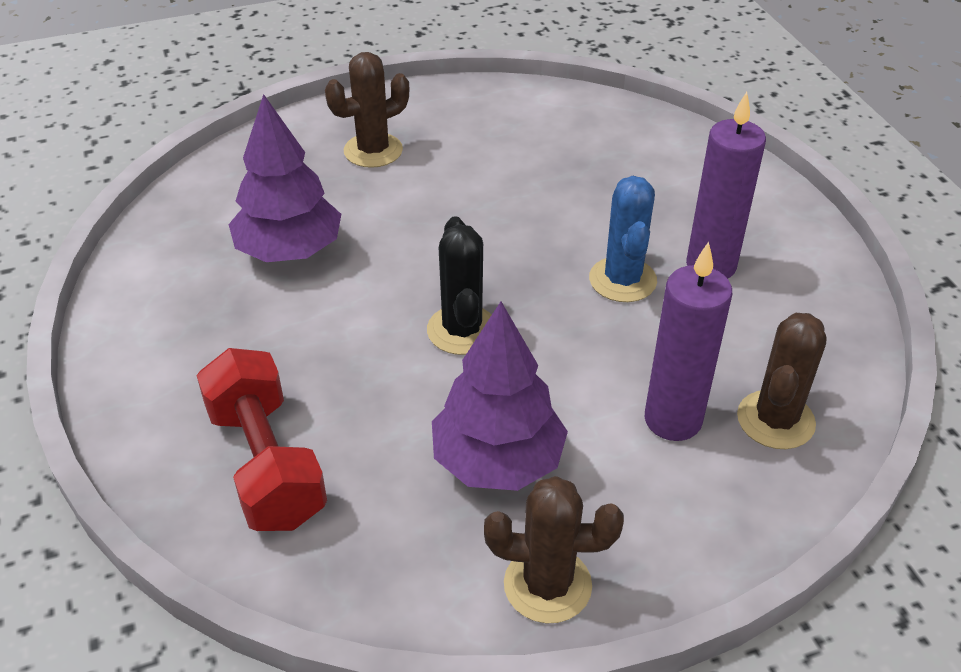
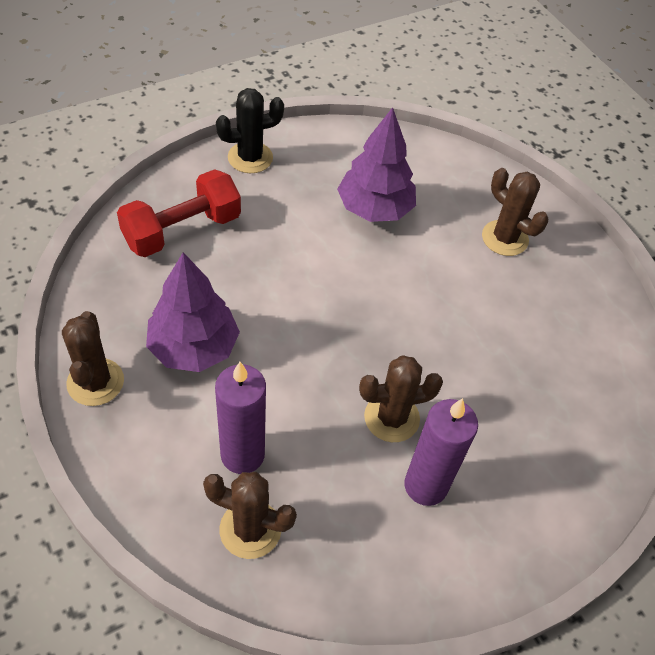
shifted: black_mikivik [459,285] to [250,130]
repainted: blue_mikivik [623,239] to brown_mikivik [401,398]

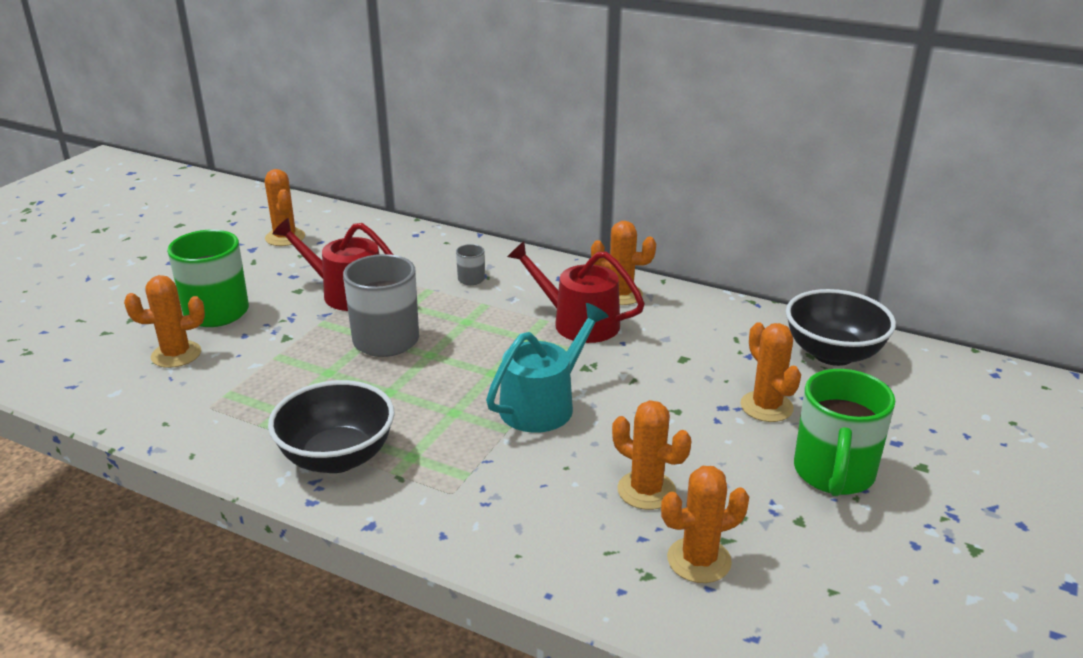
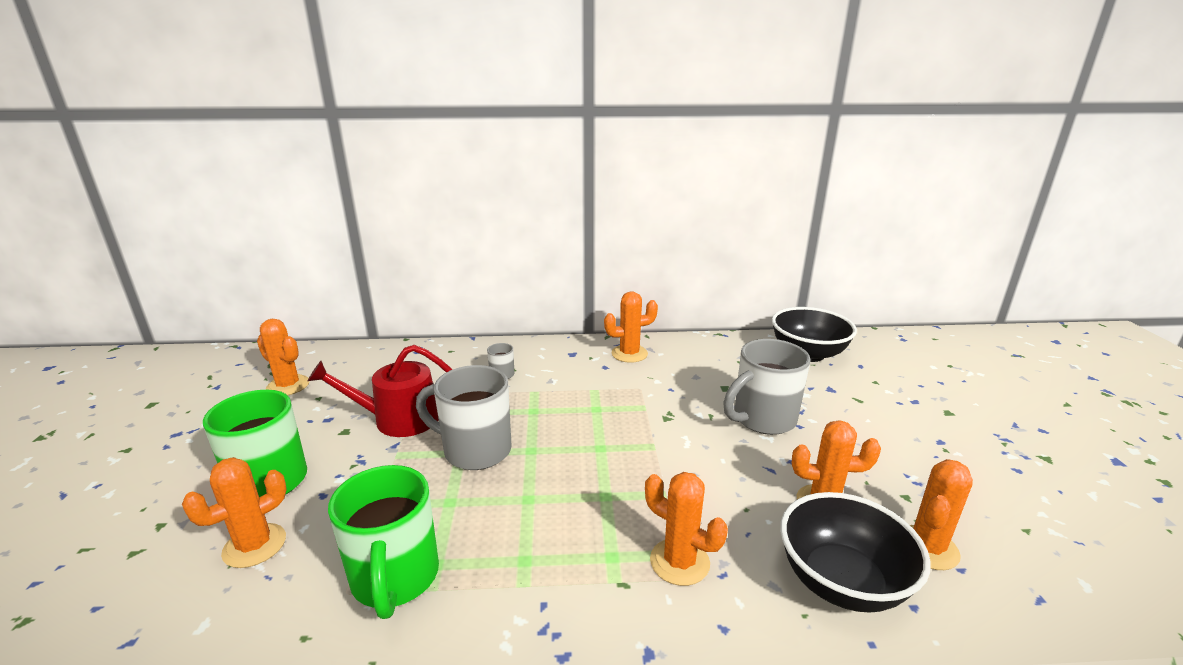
gone: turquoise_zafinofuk [547,368]; red_zafinofuk [576,292]
new: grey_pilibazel [767,387]
shifted: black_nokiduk [331,426] to [855,552]; orange_mikivik [770,372] to [686,529]; green_pilibazel [844,432] to [383,542]

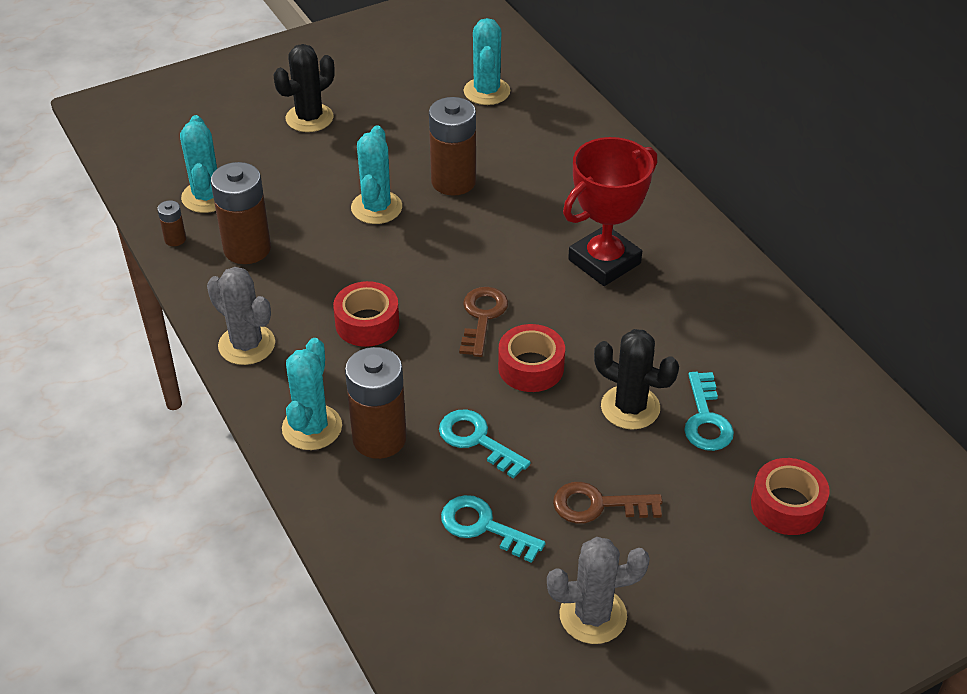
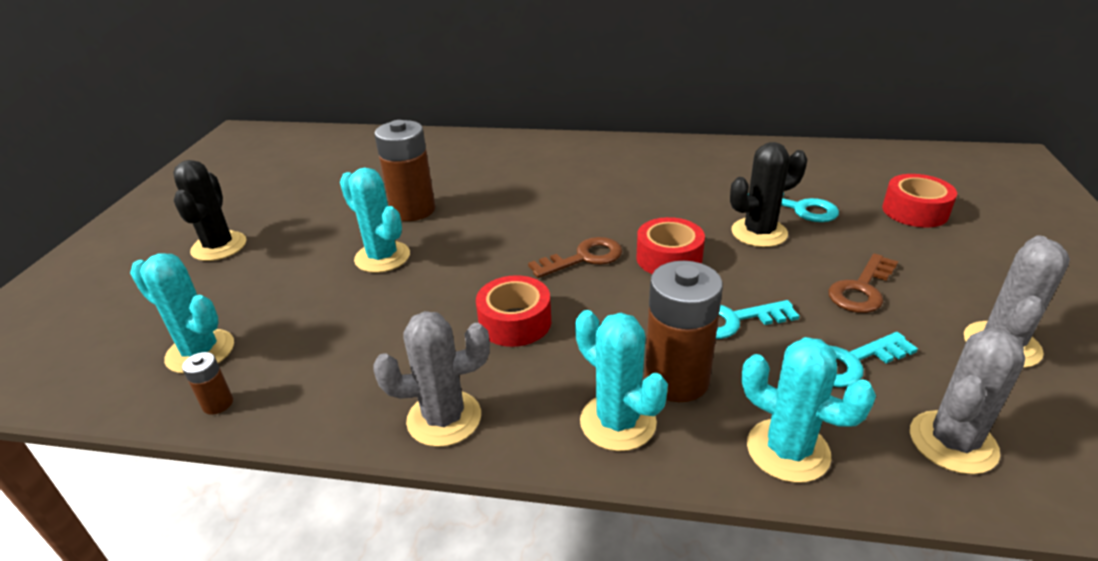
gone: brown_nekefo [241,213]; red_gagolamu [610,211]
new: grey_mikivik [967,401]
shifted: turquoise_mikivik [487,61] to [808,410]
rotated: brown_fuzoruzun [483,322] = [575,257] 105 degrees clockwise

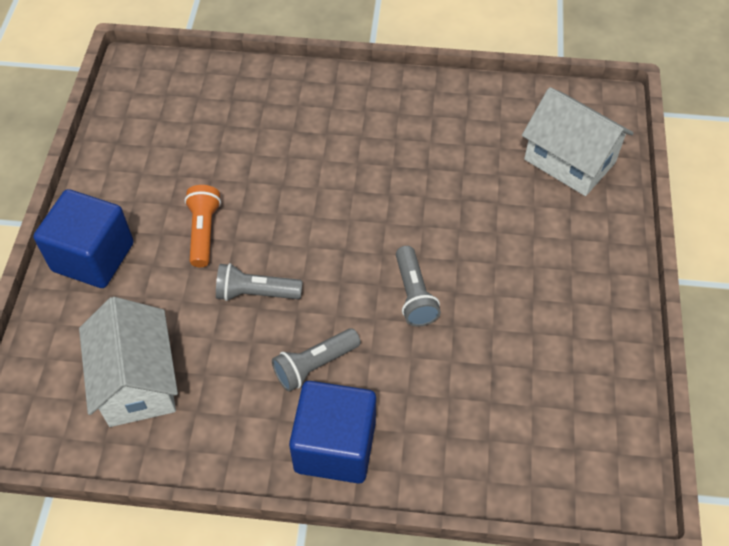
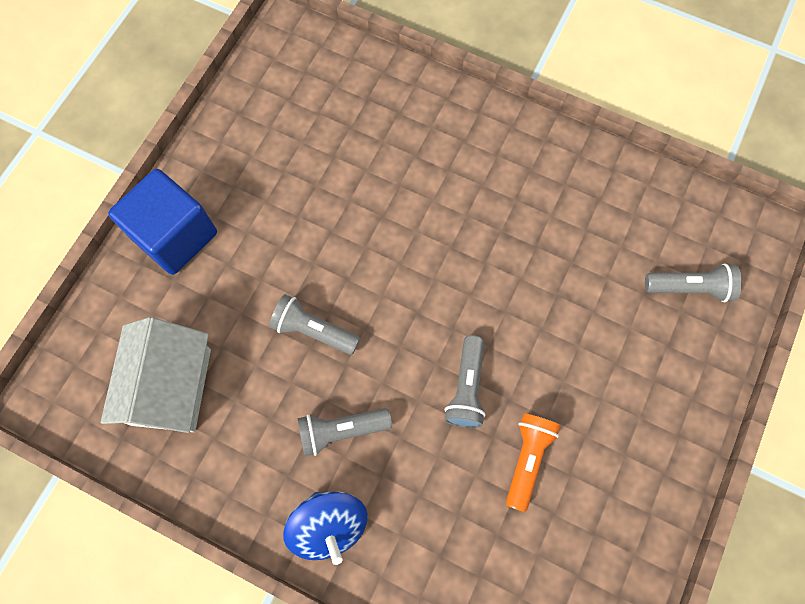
shifted: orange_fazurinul [203,226] to [533,462]
swapped: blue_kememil [332,432] to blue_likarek [325,528]; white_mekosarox [577,141] to grey_fazurinul [693,282]

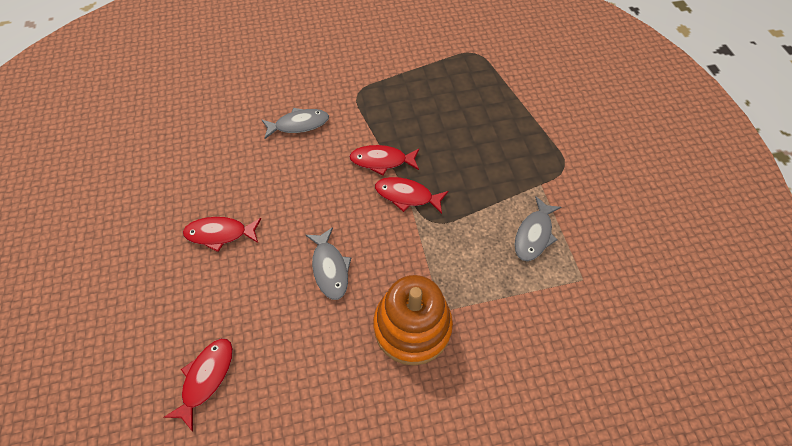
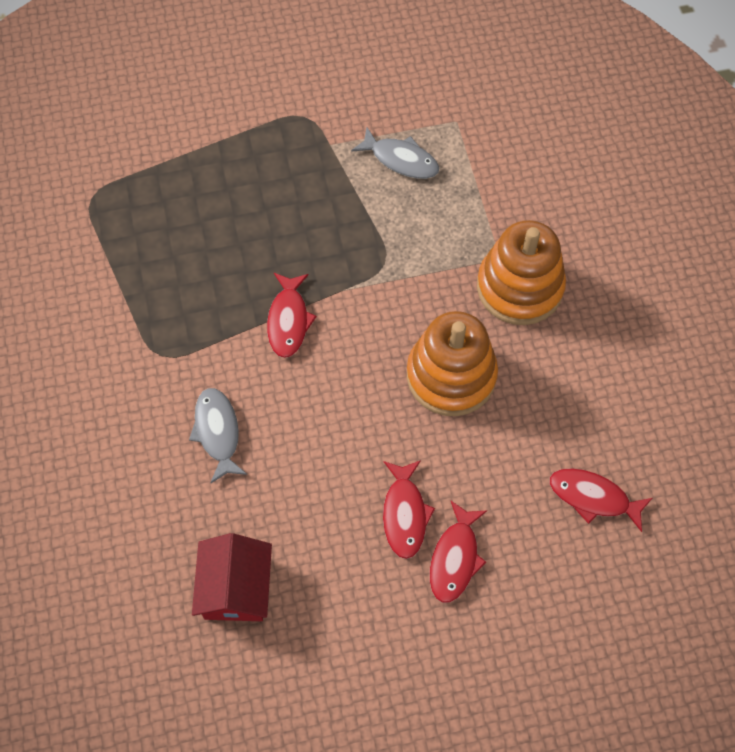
new: red_mekosarox [232,577]
shifted: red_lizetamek [411,195] to [458,551]
swapped: grey_lizetamek [328,263] to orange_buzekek [452,363]

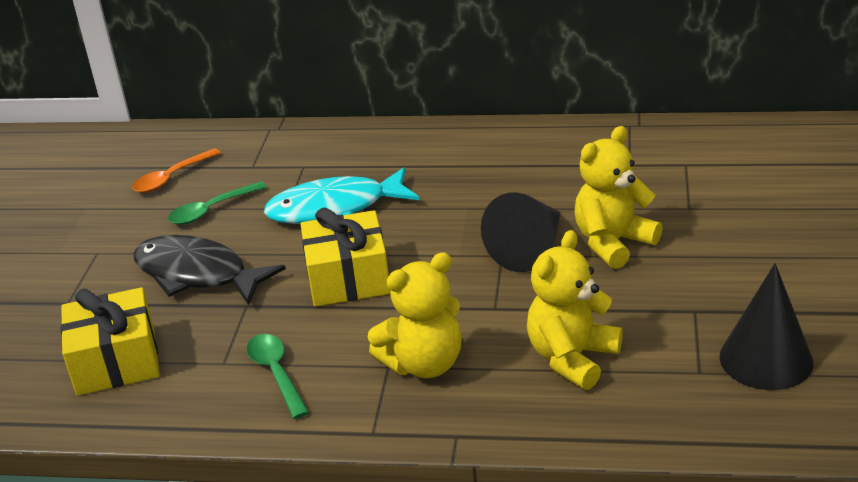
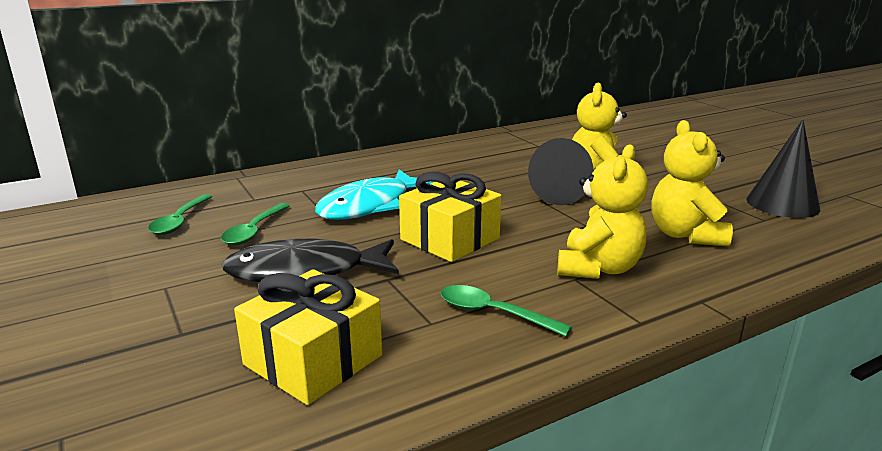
repainted: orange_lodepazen [176,170] to green_lodepazen [180,214]

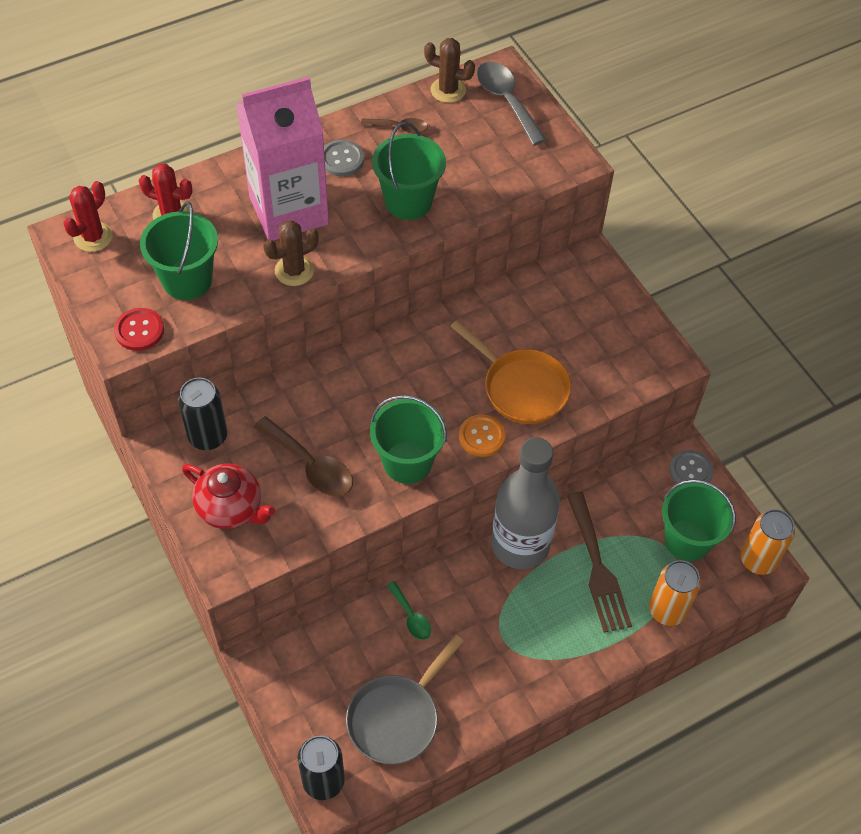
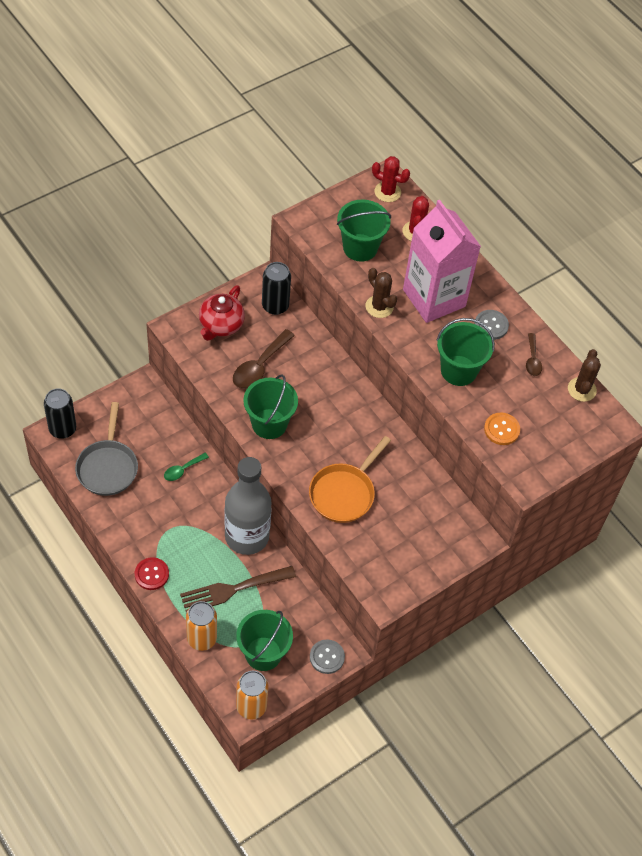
gone: grey_lodepazen [512,103]
shifted: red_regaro [139,329] to [152,573]; orange_regaro [482,435] to [502,428]
rotated: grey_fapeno [405,699] = [106,449] 120 degrees counterclockwise

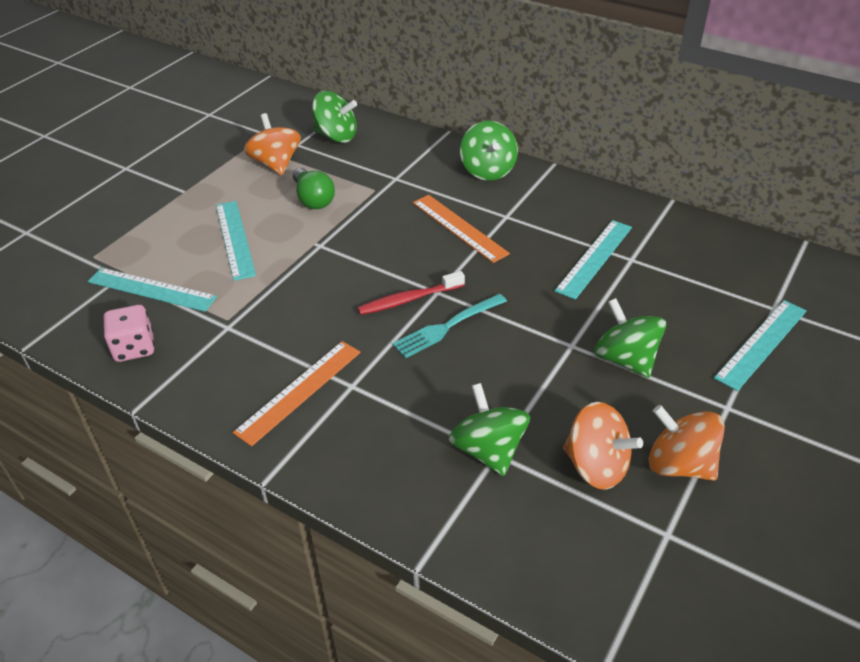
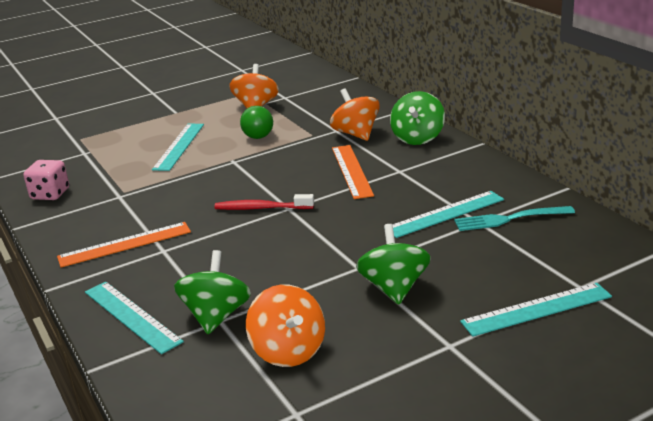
gone: green_likarek [334,117]
shifted: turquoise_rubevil [152,290] to [134,318]; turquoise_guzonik [449,326] to [514,218]; orange_likarek [687,443] to [355,114]

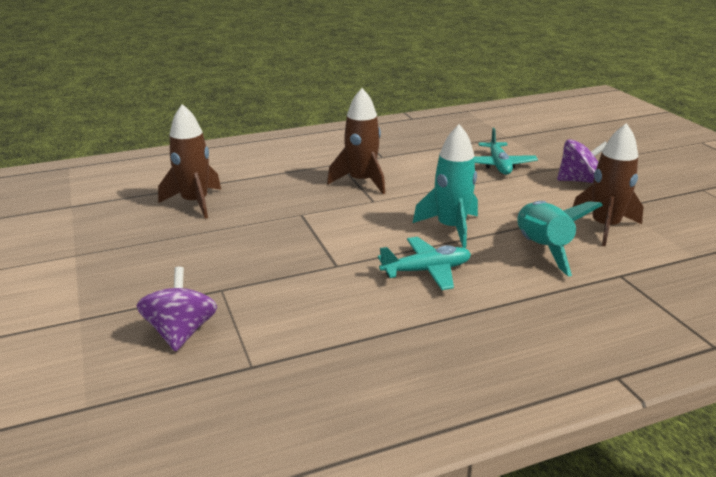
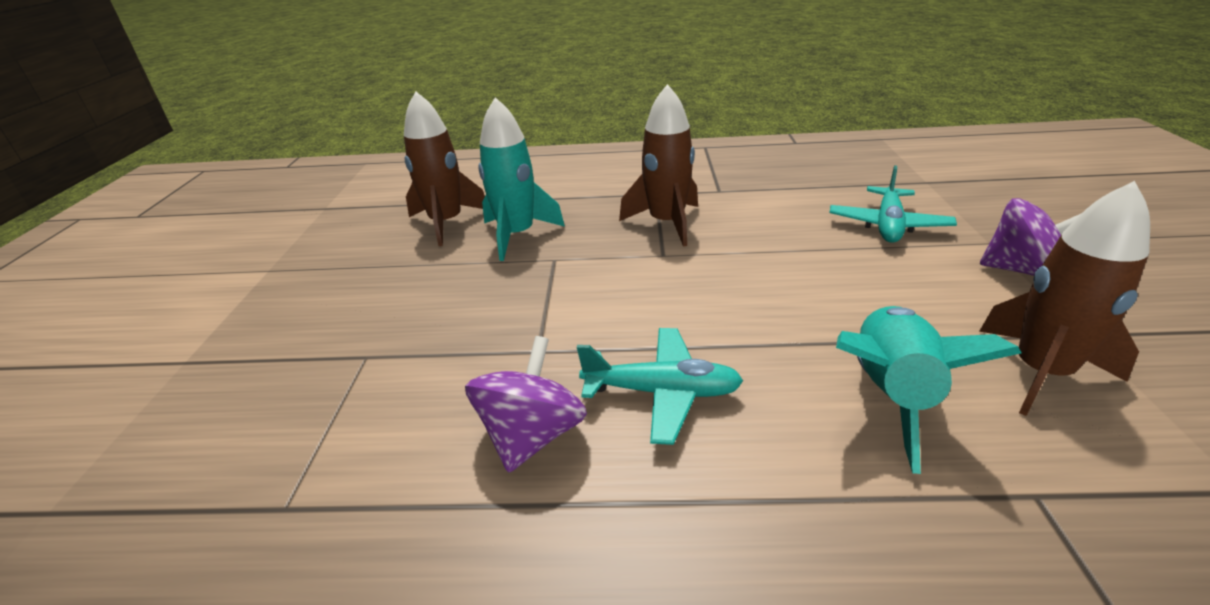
shifted: purple_likarek [177,309] to [526,404]; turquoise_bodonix [445,186] to [521,179]

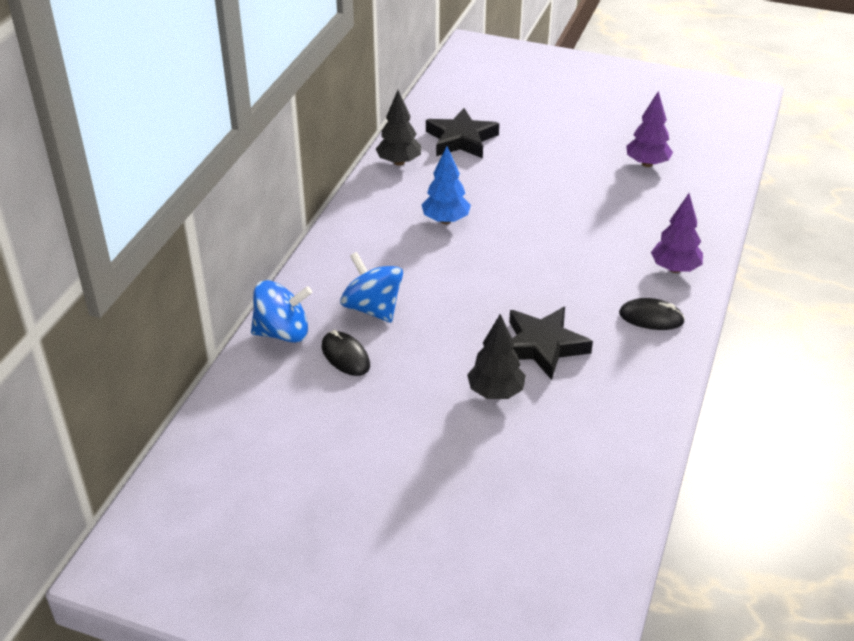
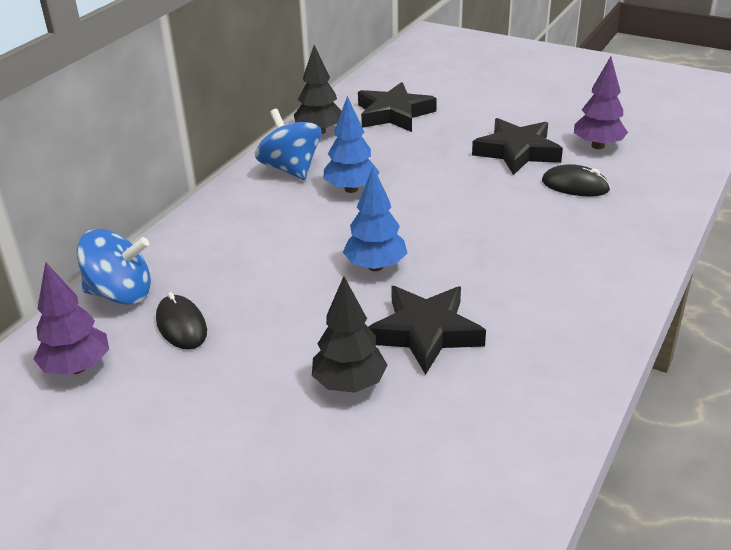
new: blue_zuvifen [375,219]; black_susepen [517,146]
shifted: blue_likarek [371,287] to [288,144]; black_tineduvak [652,314] to [576,180]; purple_zuvifen [677,233] to [71,318]

